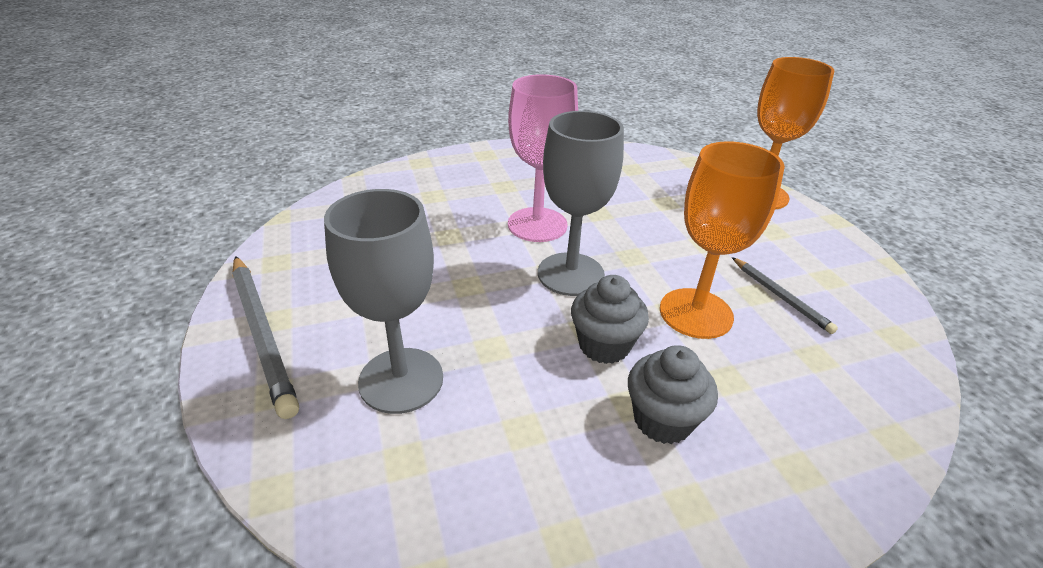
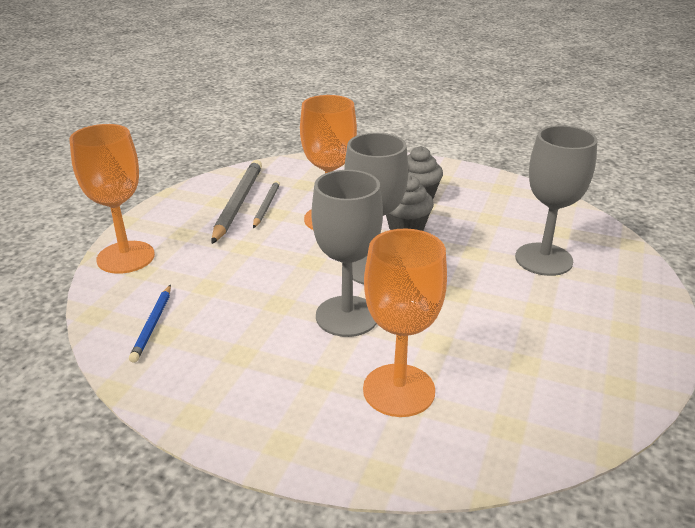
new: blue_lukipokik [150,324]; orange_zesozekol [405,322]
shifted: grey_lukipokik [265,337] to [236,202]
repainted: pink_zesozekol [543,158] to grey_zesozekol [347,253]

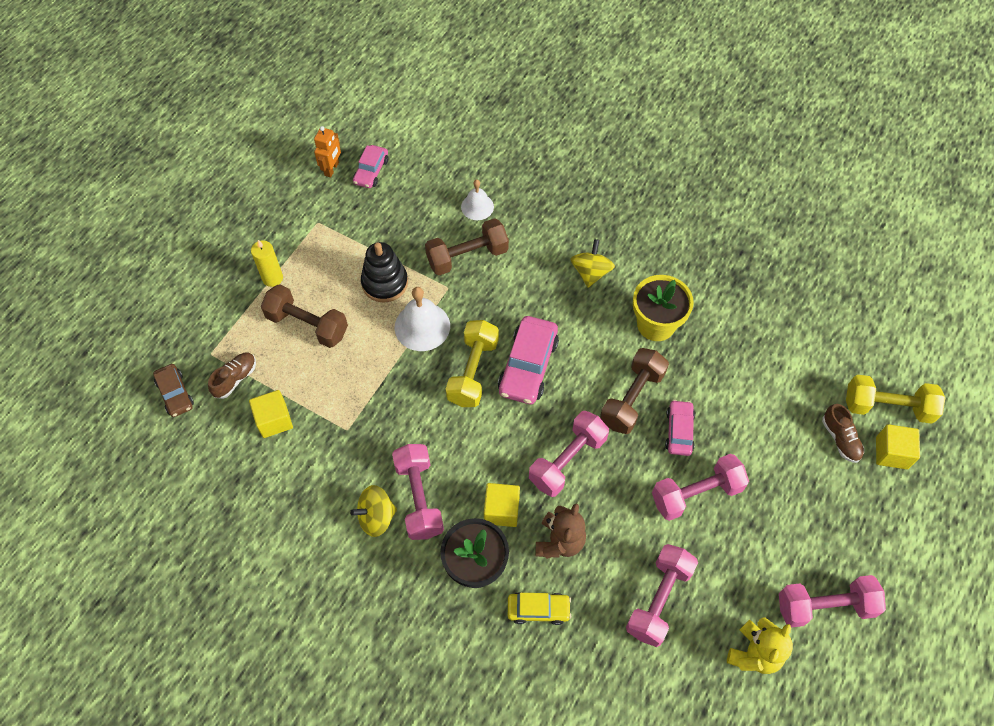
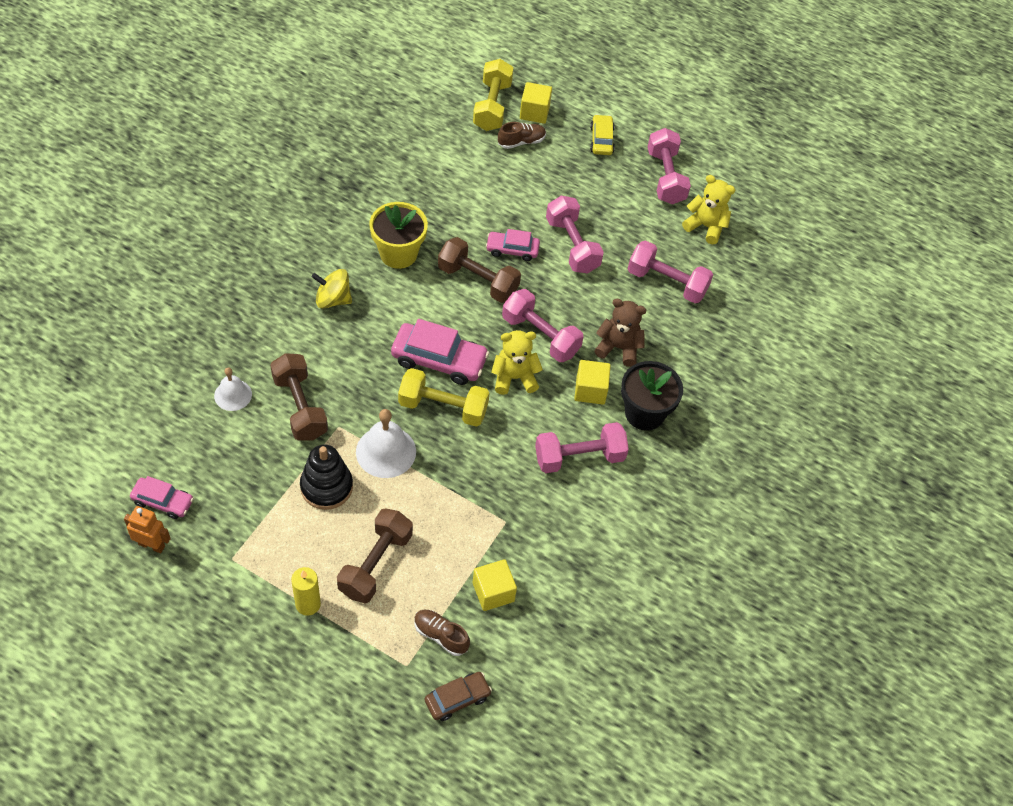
gone: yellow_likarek [373,511]
new: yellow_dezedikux [517,362]
shifted: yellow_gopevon [539,608] to [602,134]

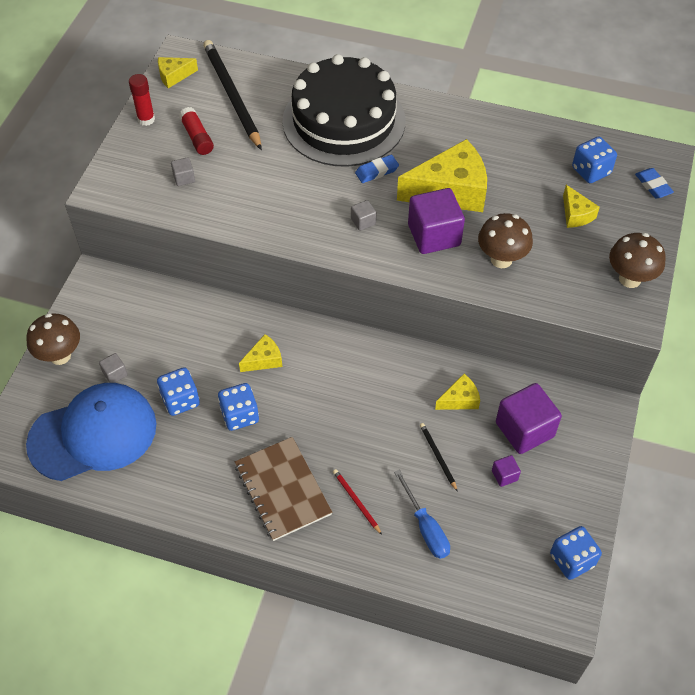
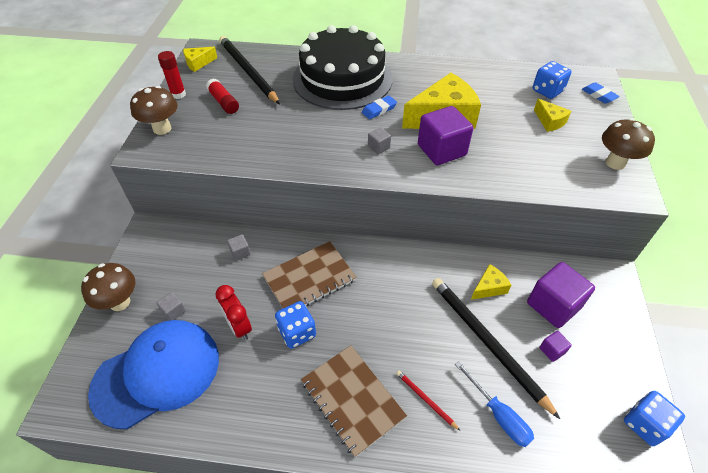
shifted: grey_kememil [183,171] to [239,247]; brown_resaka [505,240] to [154,110]
swapped: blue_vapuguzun [178,391] to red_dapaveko [233,312]; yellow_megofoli [260,353] to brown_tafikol [309,274]
scaled: black_lukipokik [439,457] = [496,348] x2.31

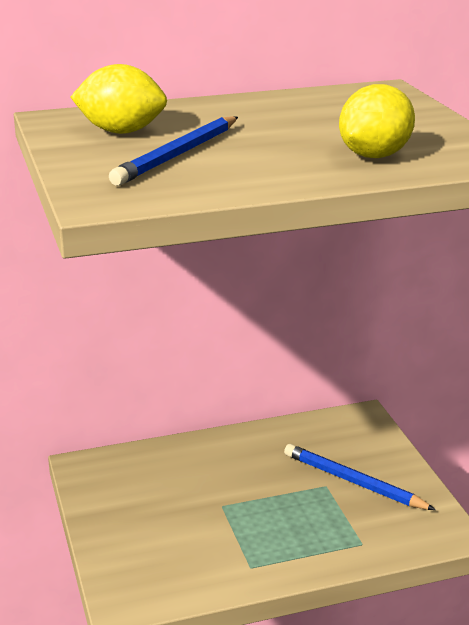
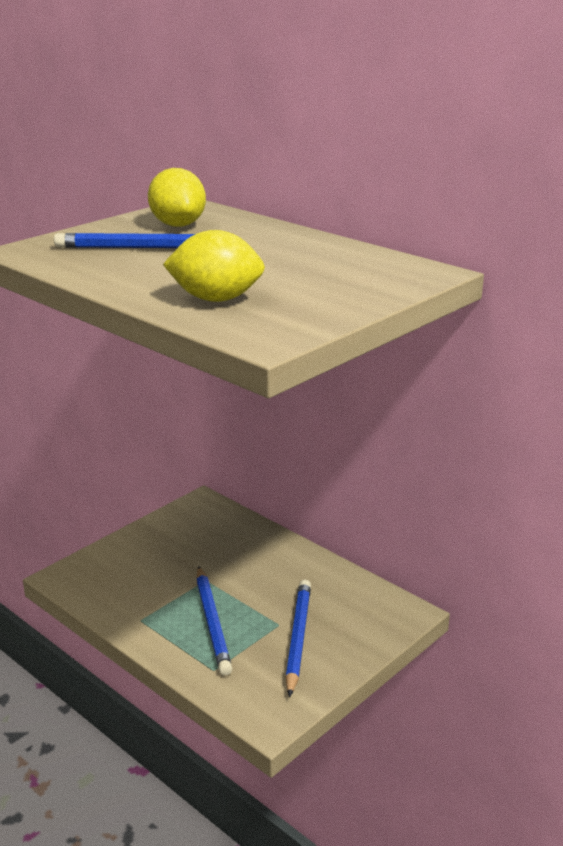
new: blue_lukipokik [214,620]

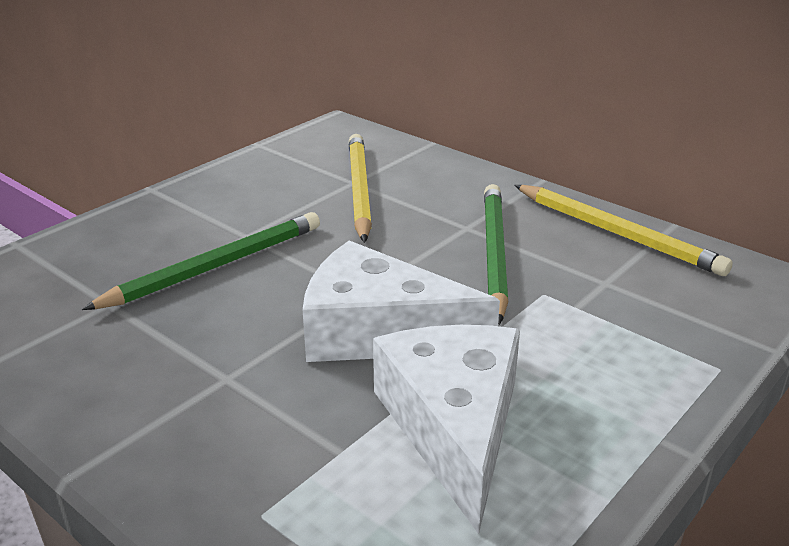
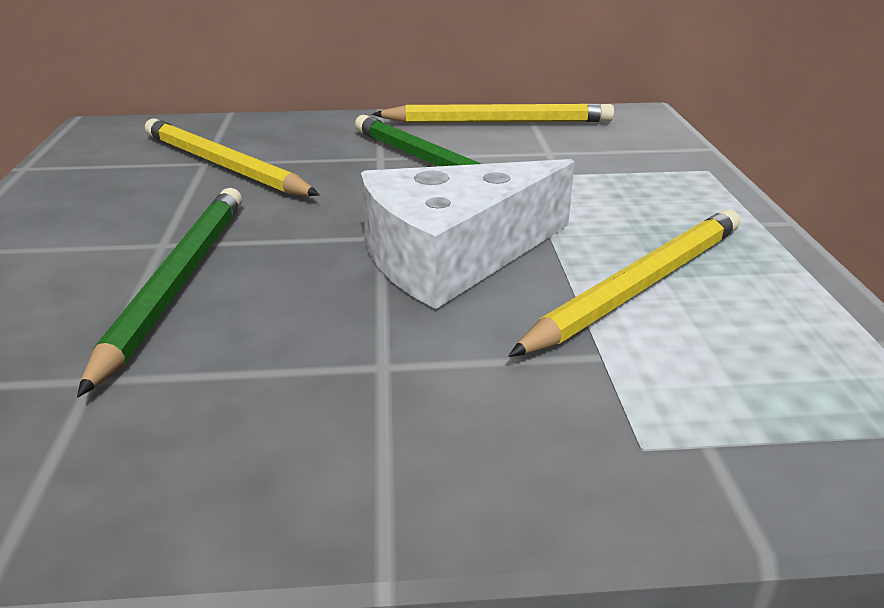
swapped: white_megofoli [446,429] to yellow_lukipokik [624,283]

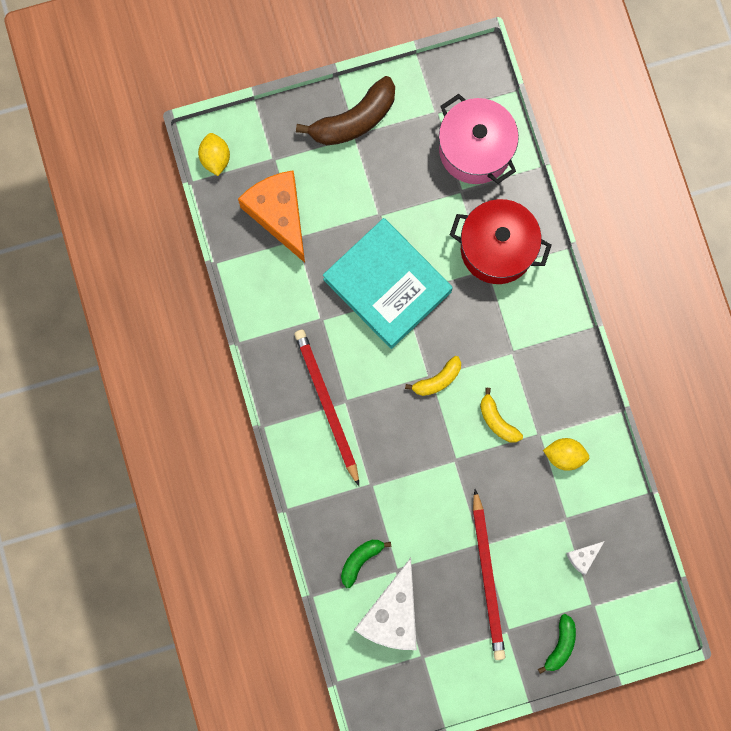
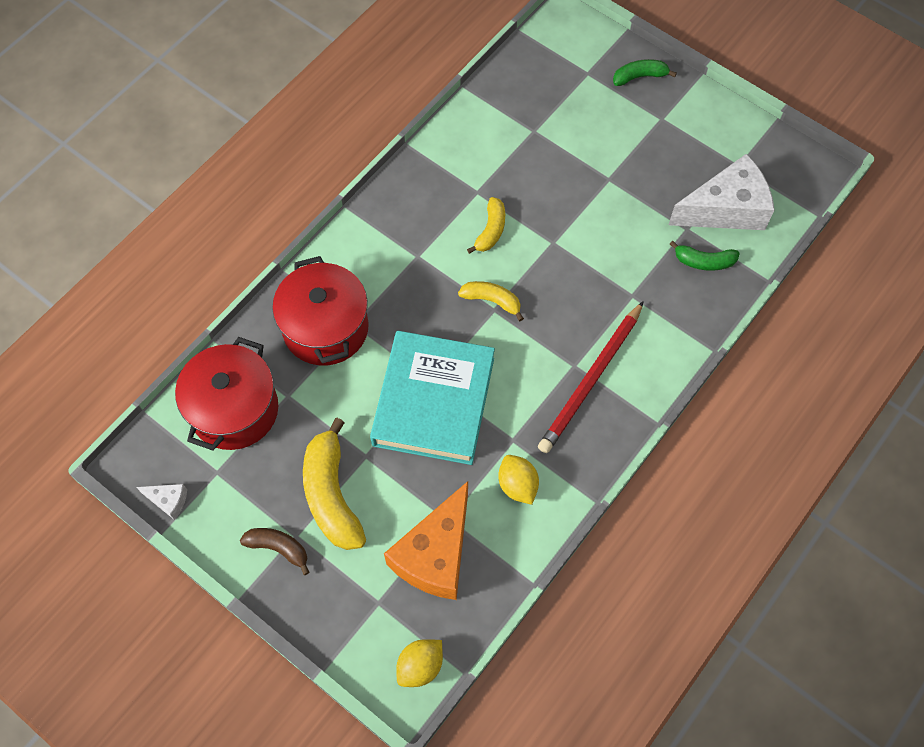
gone: red_lukipokik [489,574]
new: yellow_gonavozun [334,484]
shifted: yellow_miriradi [566,454] to [518,480]; white_megofoli [585,558] to [162,502]
repainted: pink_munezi [479,139] to red_munezi [226,394]
scaled: brown_gonavozun [345,110] = [275,551] x0.55

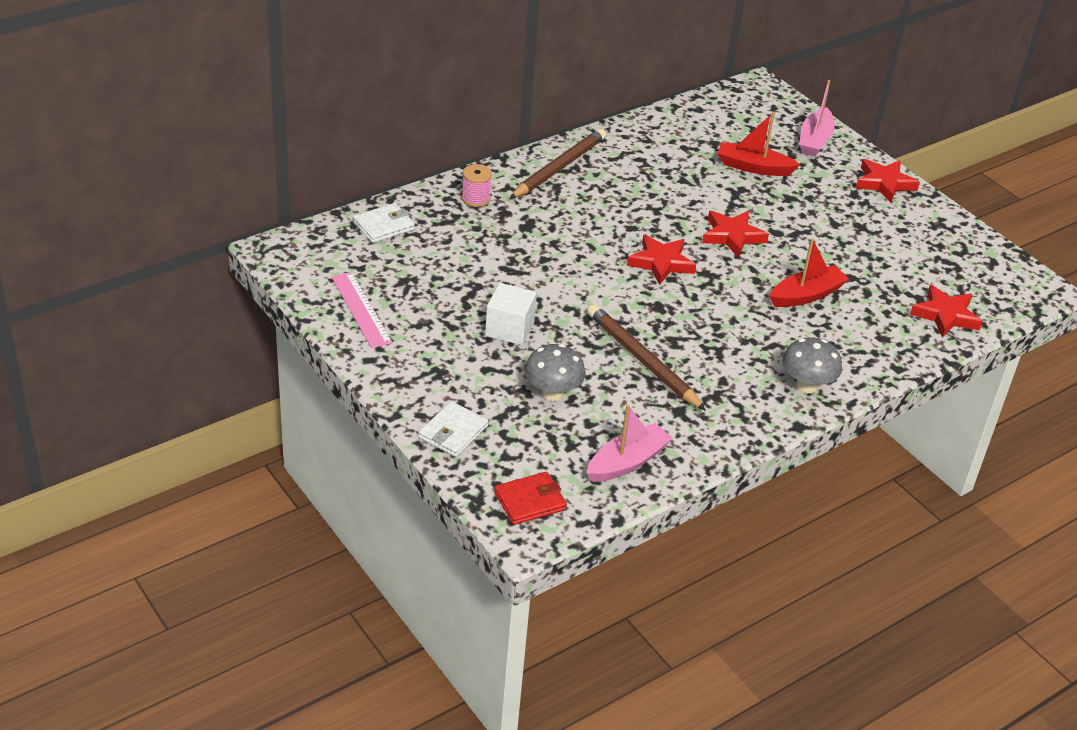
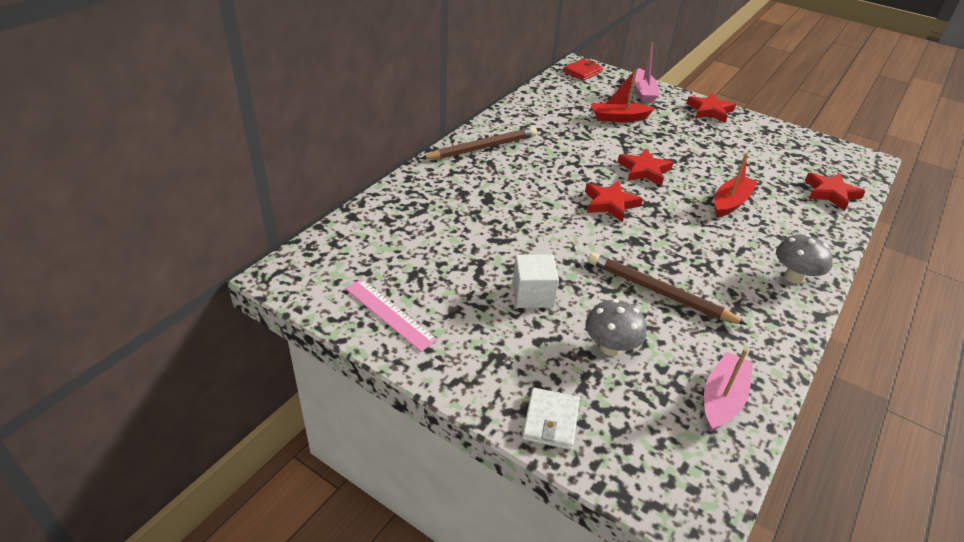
gone: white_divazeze [384,223]; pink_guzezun [477,185]
shifted: red_divazeze [530,498] to [583,70]
rotated: brown_lukipokik [557,163] = [478,143] 45 degrees clockwise

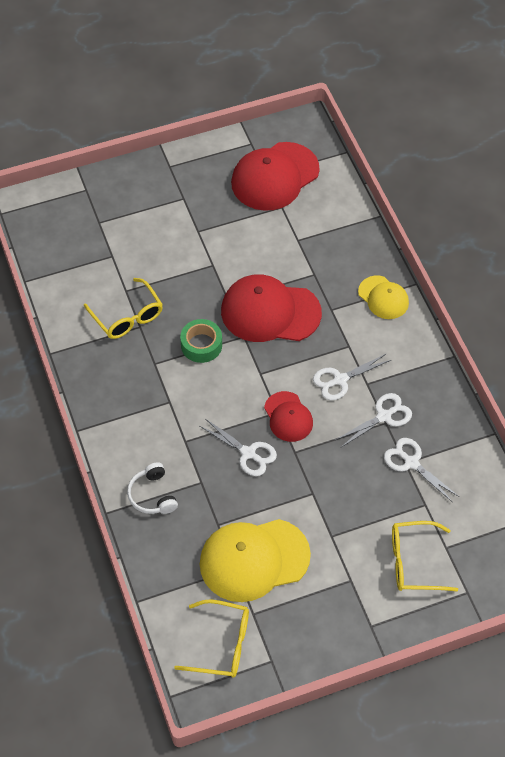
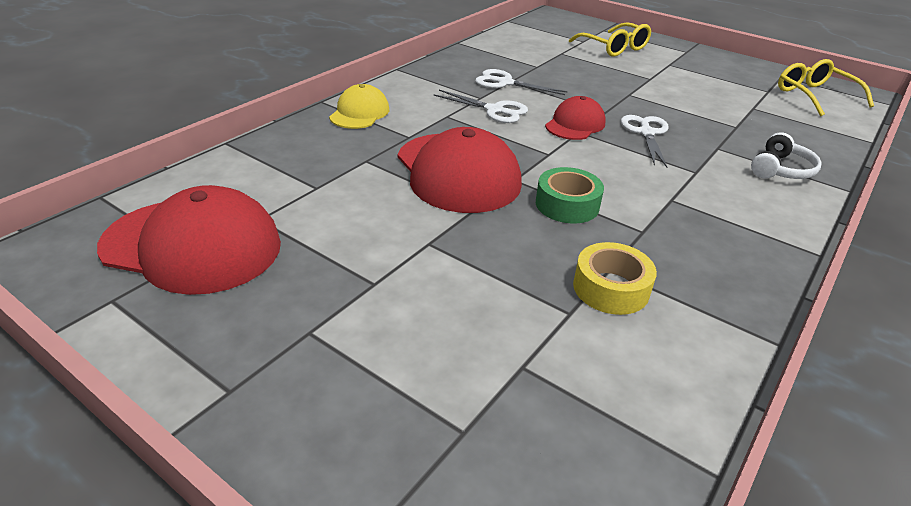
gone: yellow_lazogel [255,560]; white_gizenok [421,470]
swapped: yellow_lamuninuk [123,308] to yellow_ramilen [615,278]

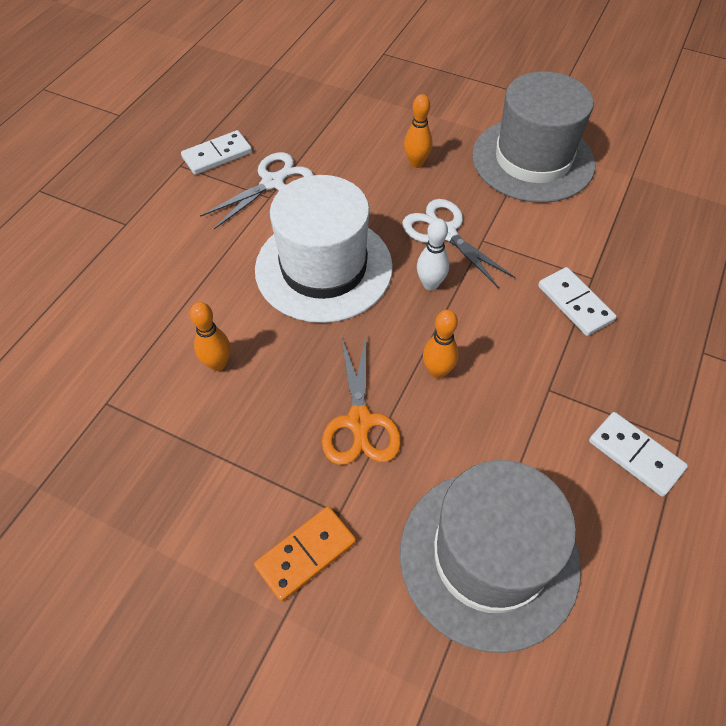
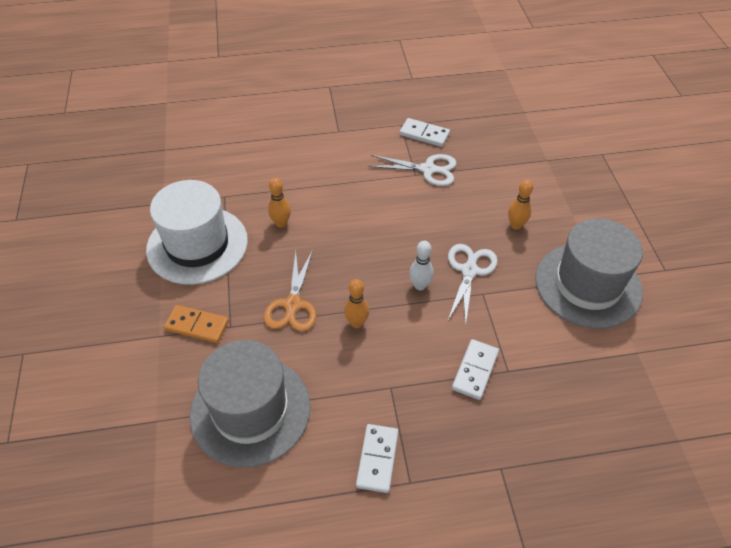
shifted: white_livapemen [324,249] to [197,232]
rotated: orange_gizenok [361,400] = [290,290] 45 degrees counterclockwise

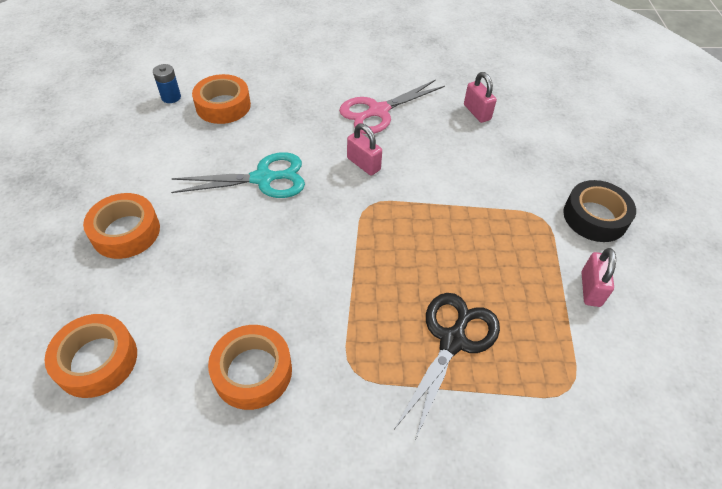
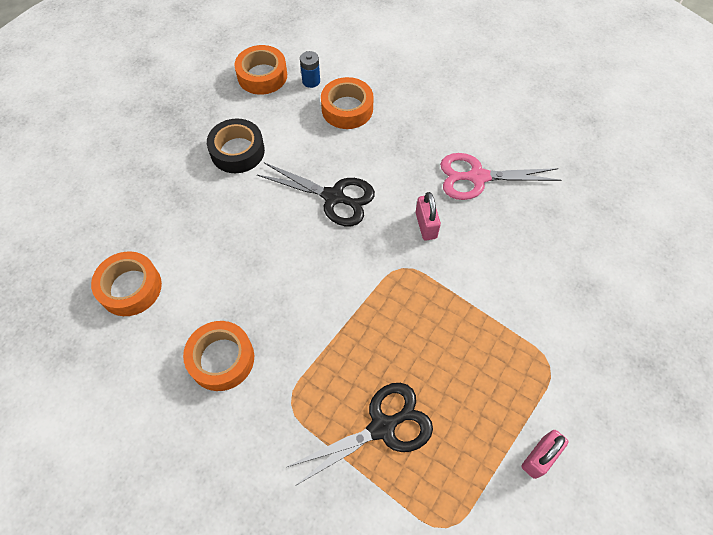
gone: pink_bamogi [480,97]
shifted: orange_ramilen [121,226] to [260,70]; black_ramilen [599,211] to [236,145]
repainted: turquoise_gizenok [238,175] to black_gizenok [316,194]

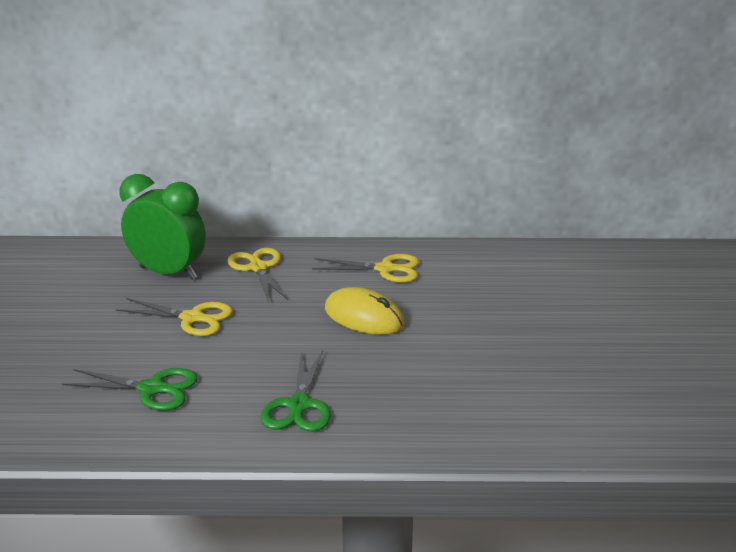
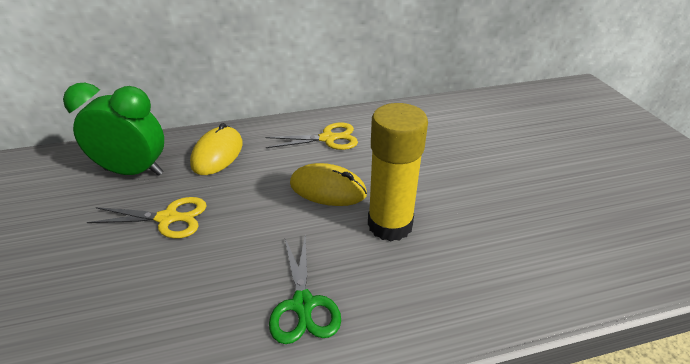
gone: green_gizenok [129,389]
new: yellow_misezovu [398,172]
swapped: yellow_gizenok [257,275] to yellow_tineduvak [216,149]

